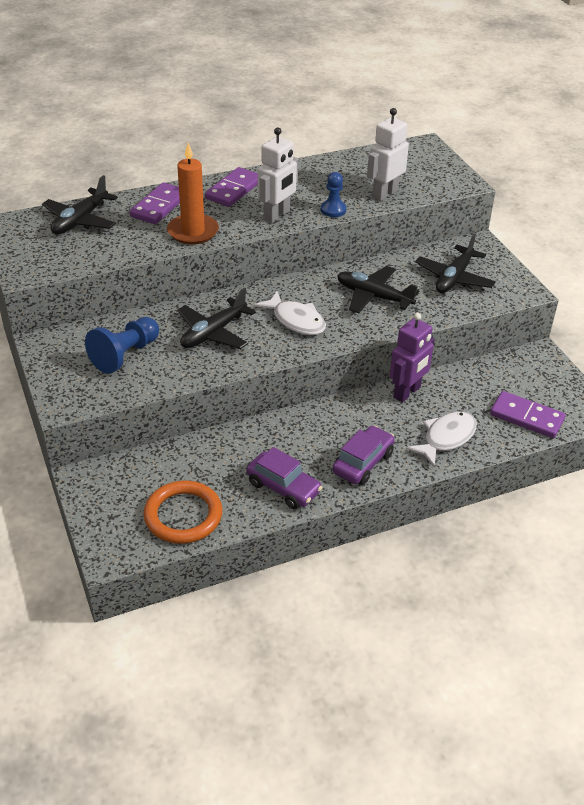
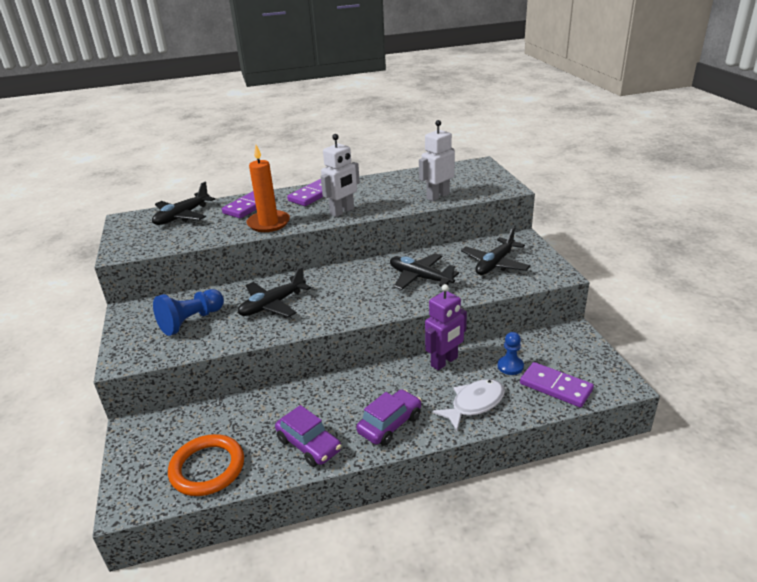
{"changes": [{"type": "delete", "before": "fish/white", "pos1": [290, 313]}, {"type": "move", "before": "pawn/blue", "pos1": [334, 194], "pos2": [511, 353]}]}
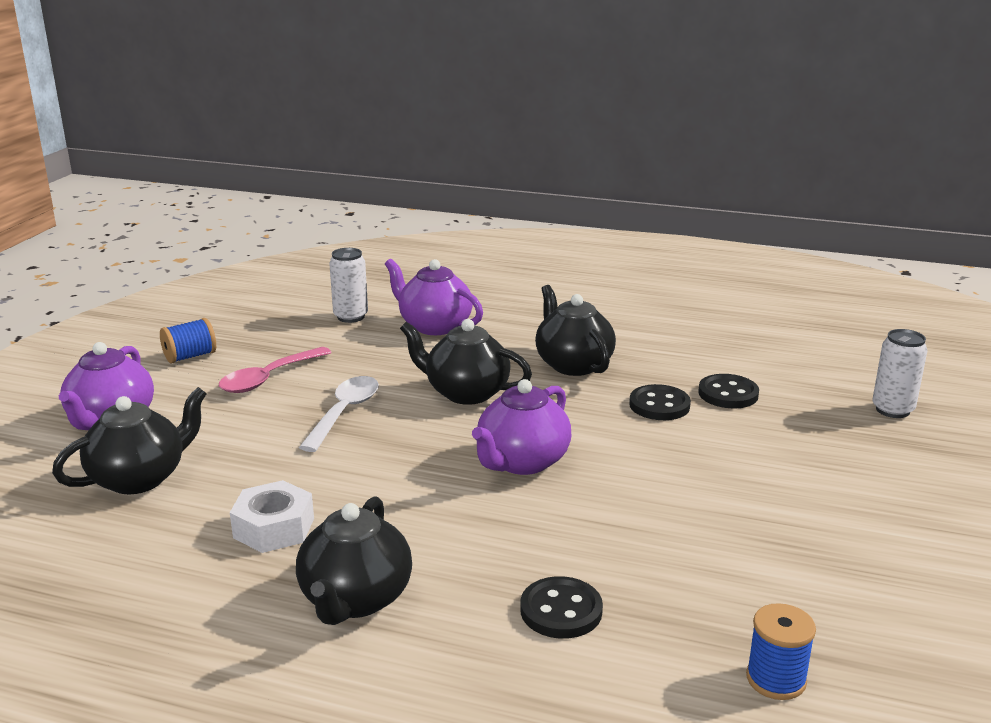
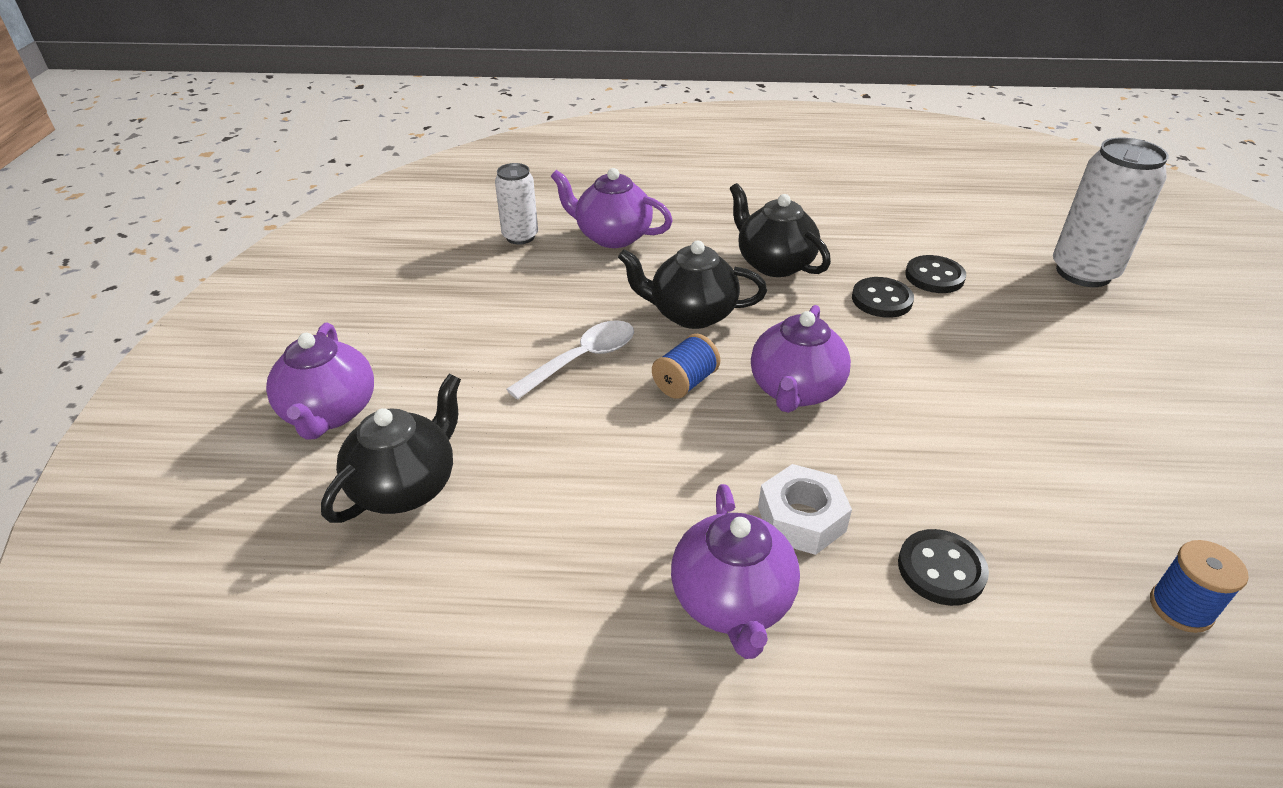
{"changes": [{"type": "move", "before": "spool/blue", "pos1": [188, 340], "pos2": [686, 366]}, {"type": "delete", "before": "spoon/pink", "pos1": [275, 370]}, {"type": "move", "before": "nut/white", "pos1": [272, 516], "pos2": [805, 509]}, {"type": "recolor", "before": "teapot/black", "after": "teapot/purple", "pos1": [354, 560], "pos2": [735, 571]}, {"type": "rotate", "before": "spoon/white", "pos1": [339, 414], "pos2": [570, 360], "turn": 45}, {"type": "resize", "before": "can/white", "pos1": [899, 373], "pos2": [1111, 212], "scale": 1.69}]}
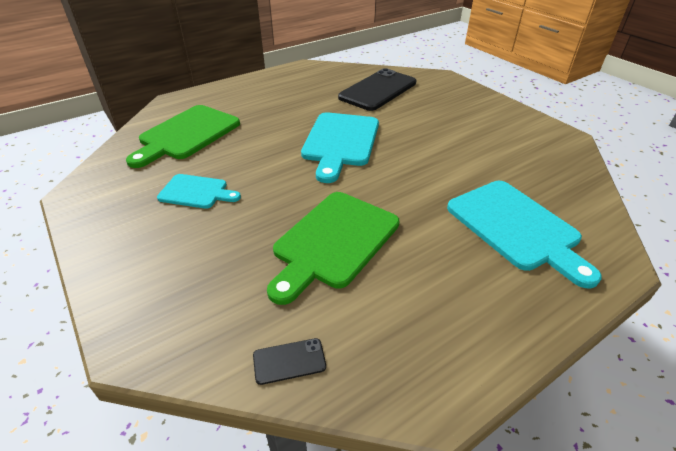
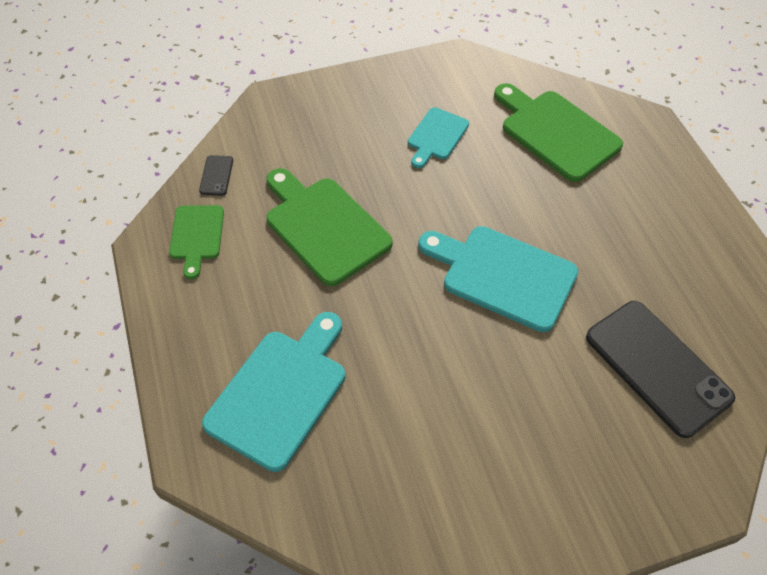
{"changes": [{"type": "rotate", "before": "cutting board/turquoise", "pos1": [524, 235], "pos2": [273, 392], "turn": 135}, {"type": "insert", "after": "cutting board/green", "pos2": [196, 242]}]}
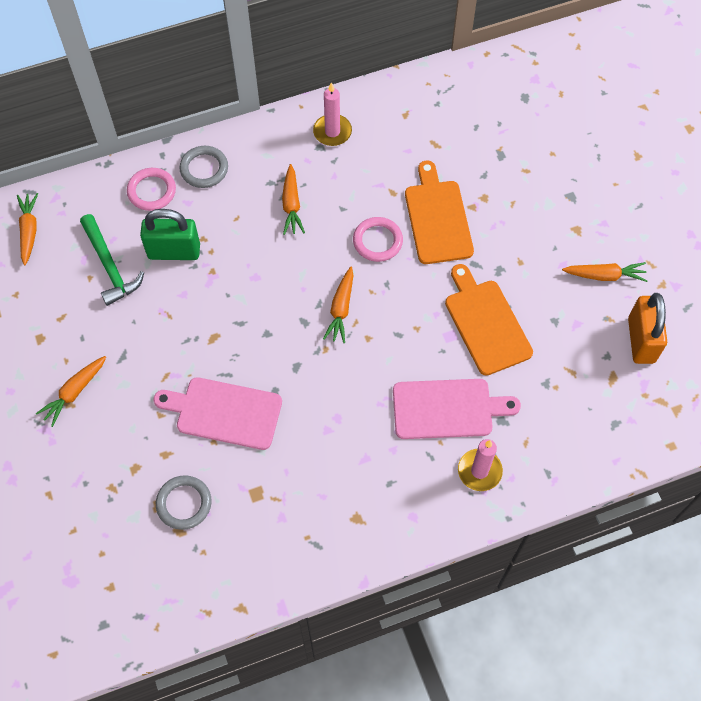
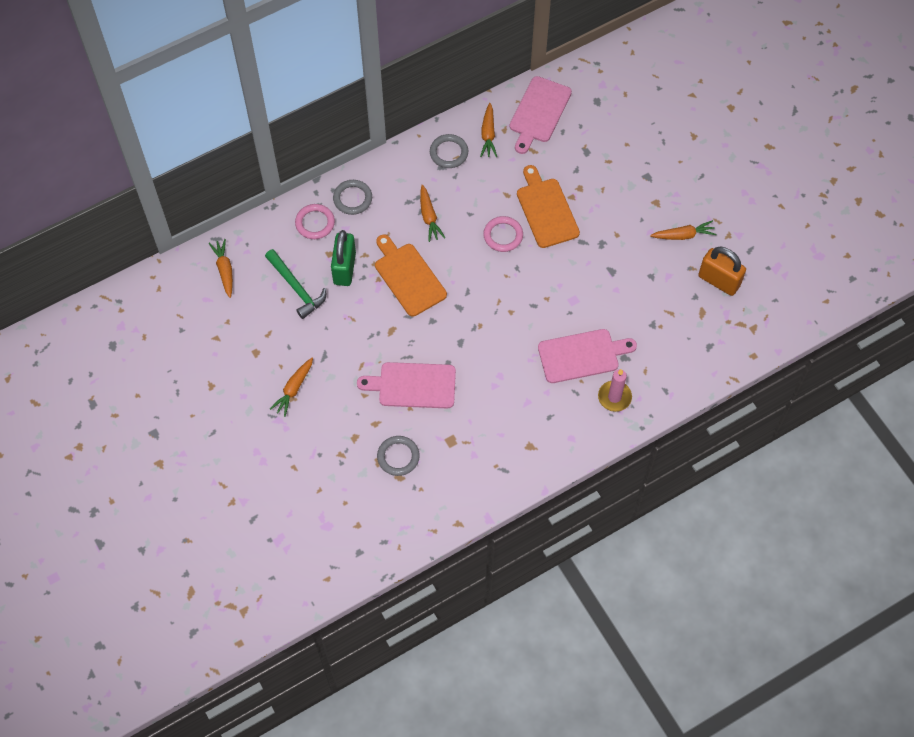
{"changes": [{"type": "rotate", "before": "padlock/green", "pos1": [170, 234], "pos2": [343, 258], "turn": -75}, {"type": "replace", "before": "candle/pink", "after": "ring/grey", "pos1": [332, 114], "pos2": [449, 151]}, {"type": "move", "before": "carrot/orange", "pos1": [338, 305], "pos2": [488, 130]}, {"type": "move", "before": "cutting board/orange", "pos1": [489, 320], "pos2": [411, 276]}, {"type": "rotate", "before": "padlock/orange", "pos1": [647, 328], "pos2": [722, 271], "turn": -45}, {"type": "insert", "after": "cutting board/pink", "pos2": [541, 115]}]}
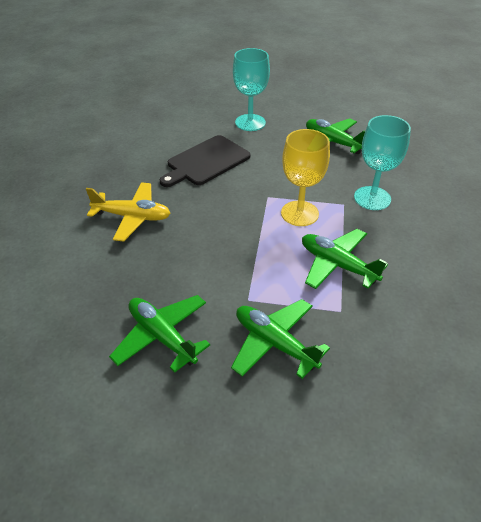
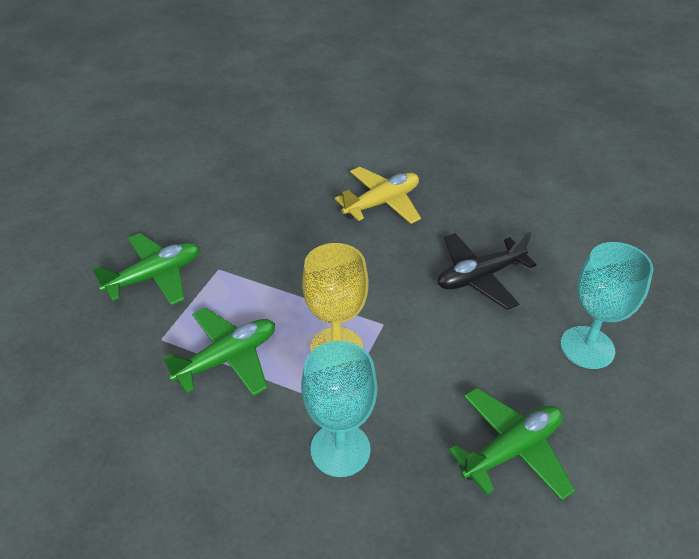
{"changes": [{"type": "rotate", "before": "plane/yellow", "pos1": [128, 212], "pos2": [378, 195], "turn": -150}, {"type": "delete", "before": "plane/green", "pos1": [159, 334]}, {"type": "replace", "before": "cutting board/black", "after": "plane/black", "pos1": [205, 161], "pos2": [487, 271]}]}
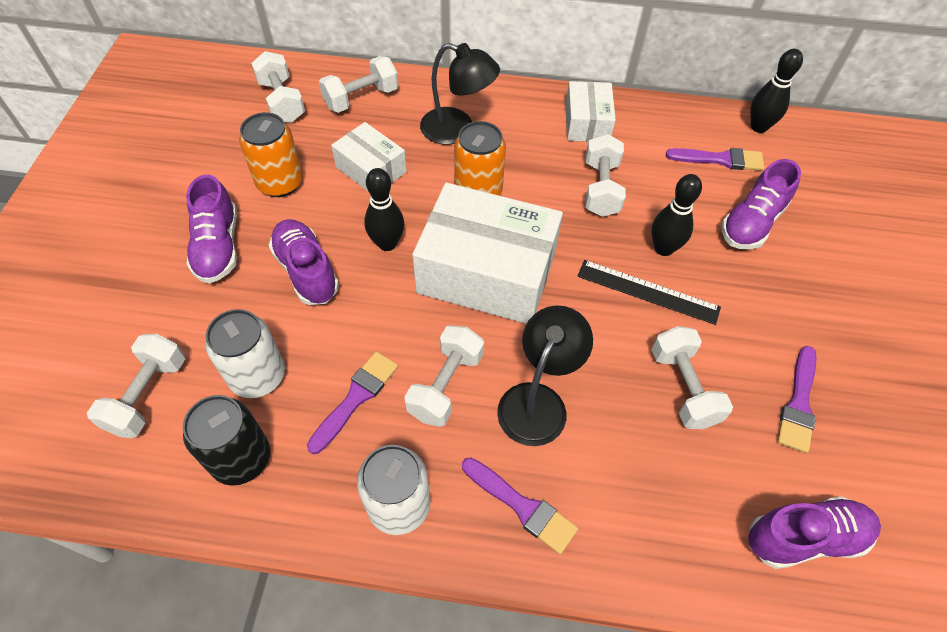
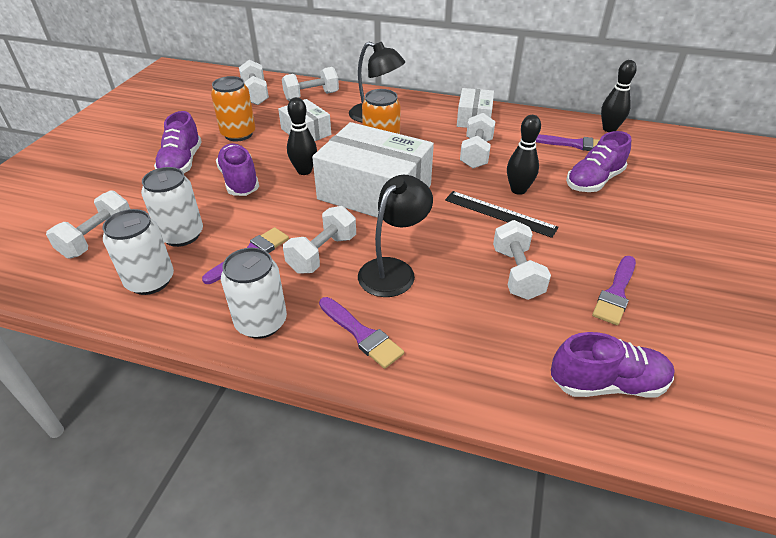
{"changes": [{"type": "recolor", "before": "can/black", "after": "can/white", "pos1": [226, 440], "pos2": [138, 252]}]}
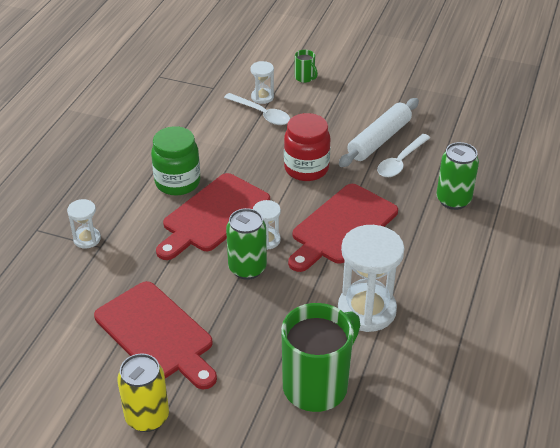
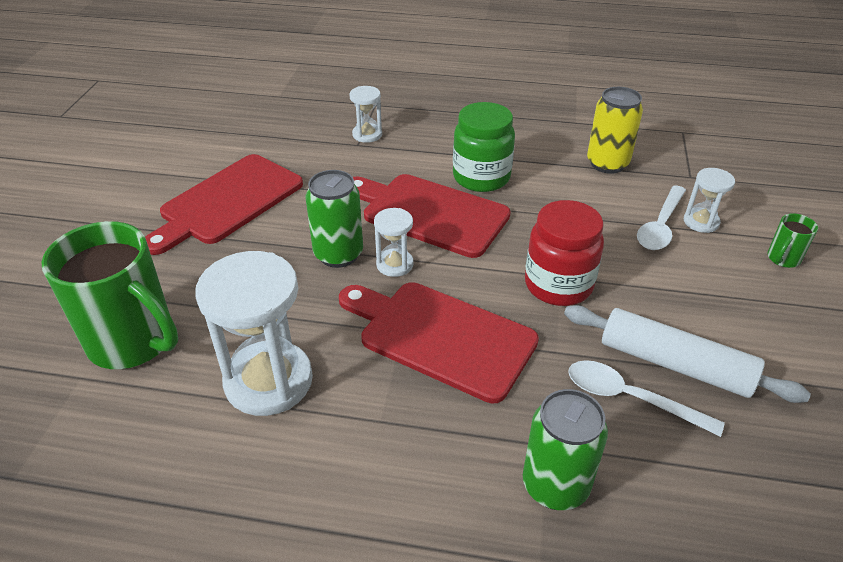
{"changes": [{"type": "move", "before": "can/yellow", "pos1": [143, 392], "pos2": [615, 130]}]}
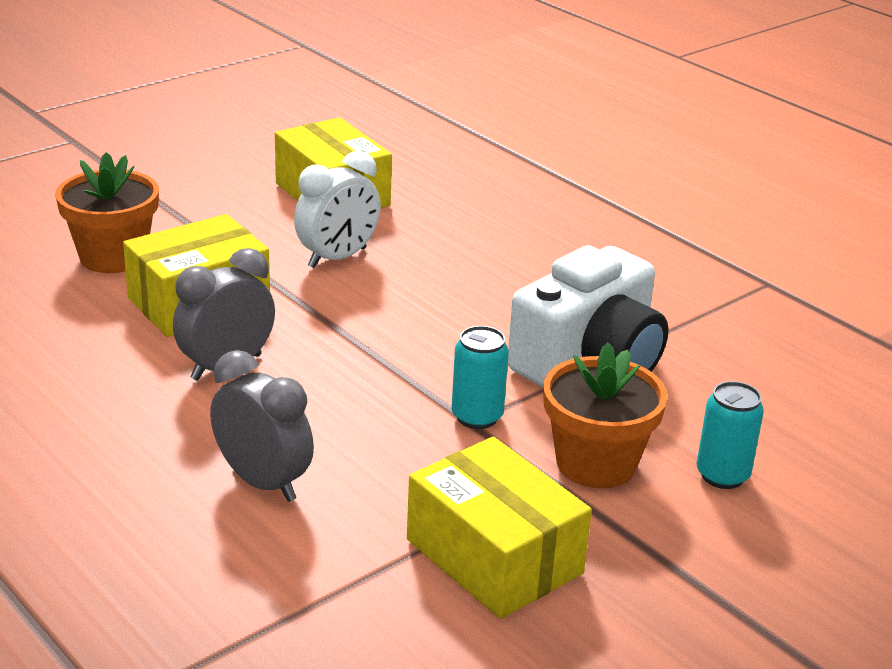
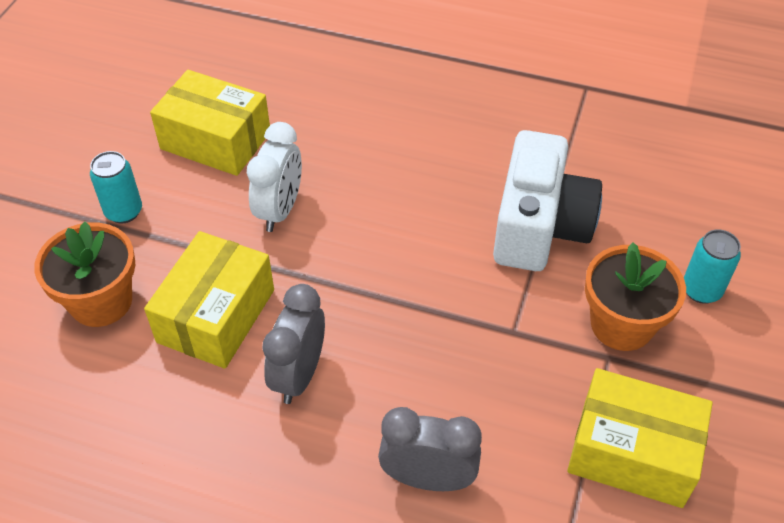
{"changes": [{"type": "move", "before": "can/turquoise", "pos1": [480, 377], "pos2": [116, 187]}]}
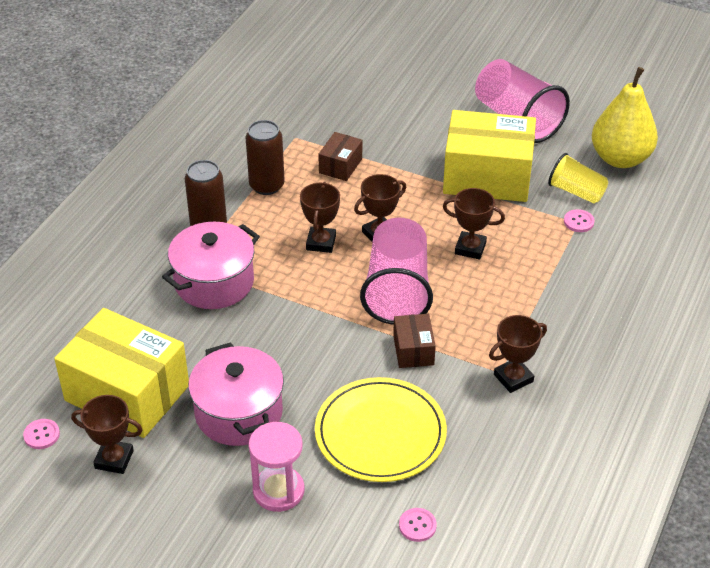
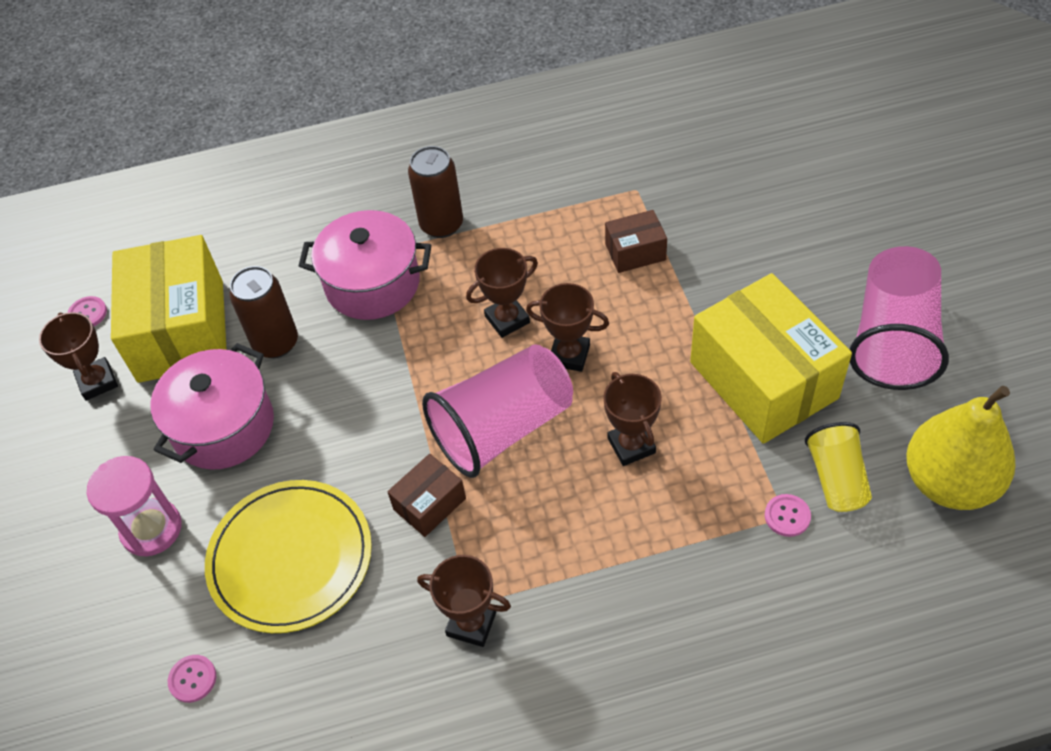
{"changes": [{"type": "move", "before": "can/brown", "pos1": [265, 157], "pos2": [264, 312]}]}
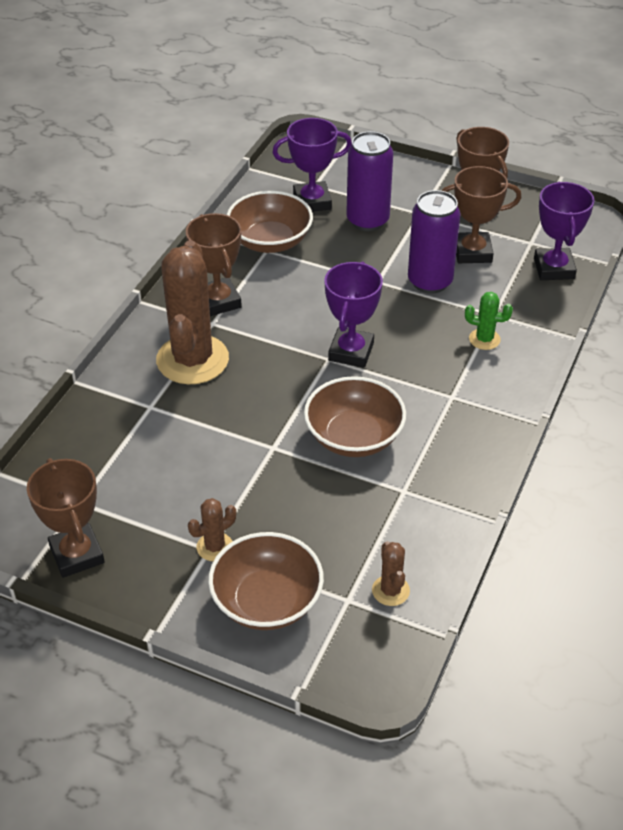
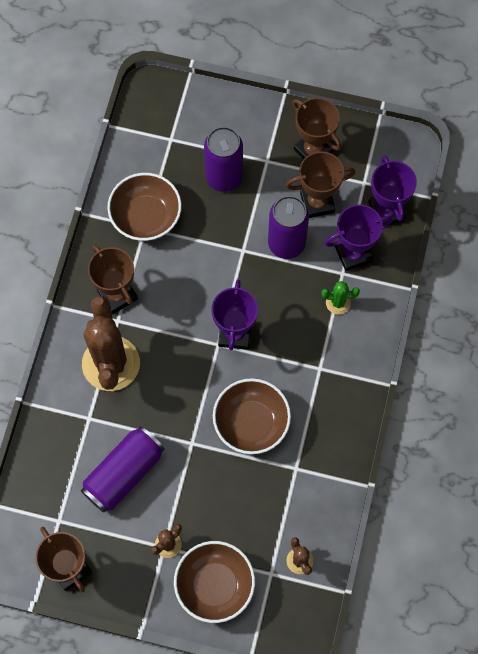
{"changes": [{"type": "move", "before": "trophy/purple", "pos1": [312, 165], "pos2": [358, 237]}, {"type": "insert", "after": "can/purple", "pos2": [123, 469]}]}
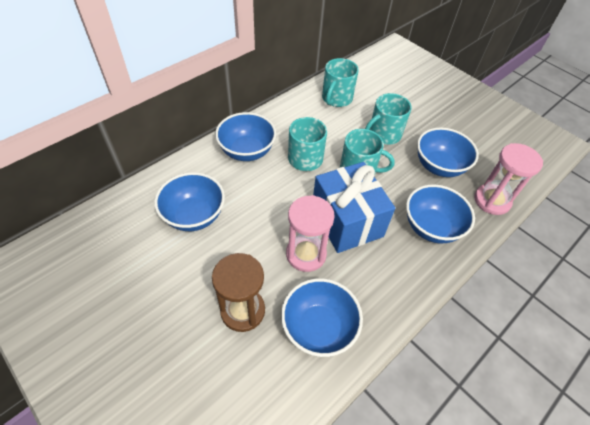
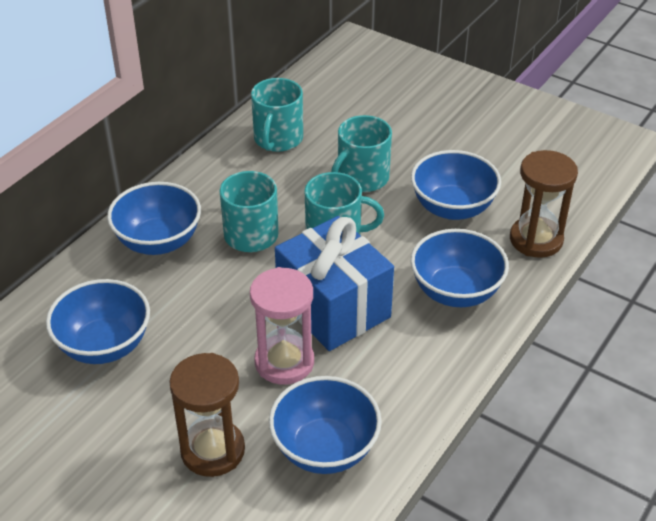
{"changes": [{"type": "recolor", "before": "hourglass/pink", "after": "hourglass/brown", "pos1": [508, 179], "pos2": [544, 204]}]}
